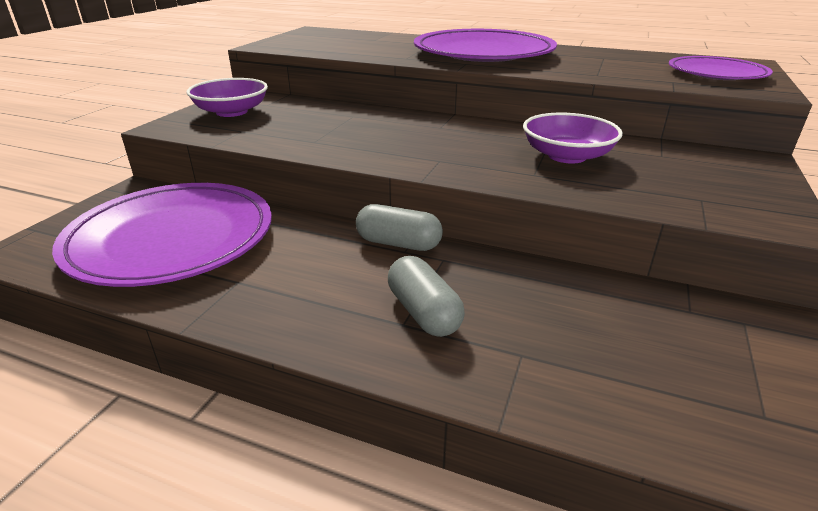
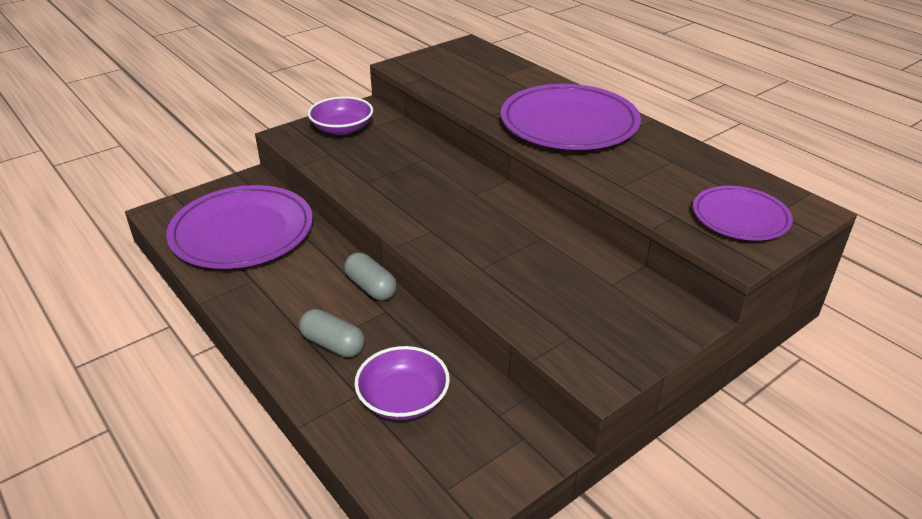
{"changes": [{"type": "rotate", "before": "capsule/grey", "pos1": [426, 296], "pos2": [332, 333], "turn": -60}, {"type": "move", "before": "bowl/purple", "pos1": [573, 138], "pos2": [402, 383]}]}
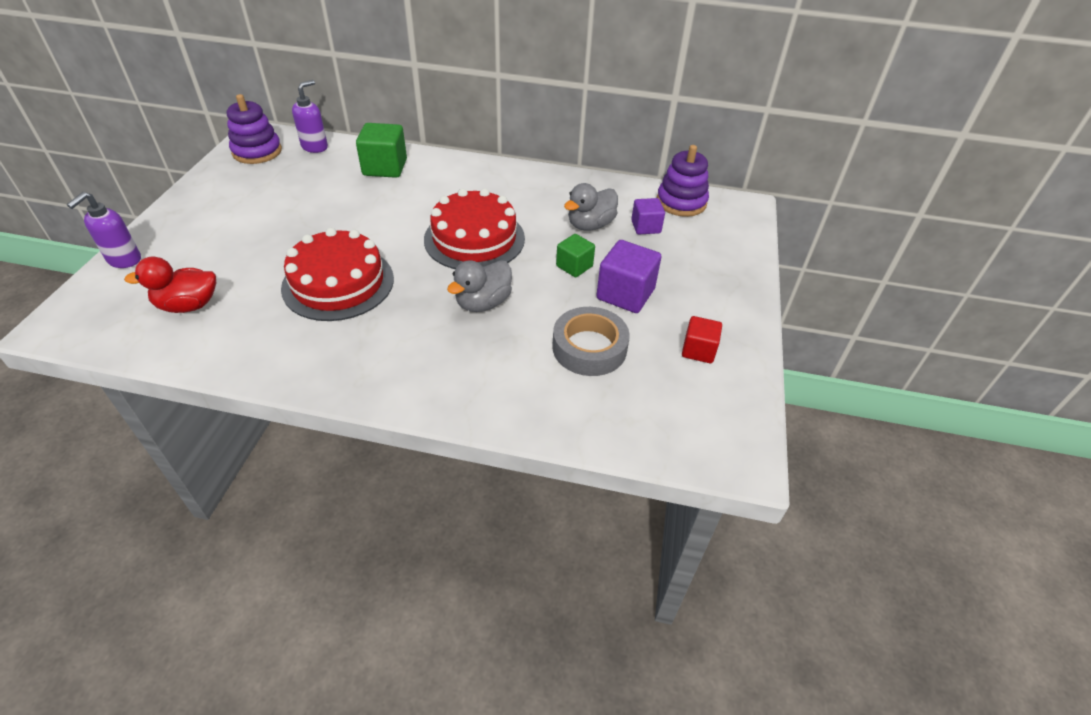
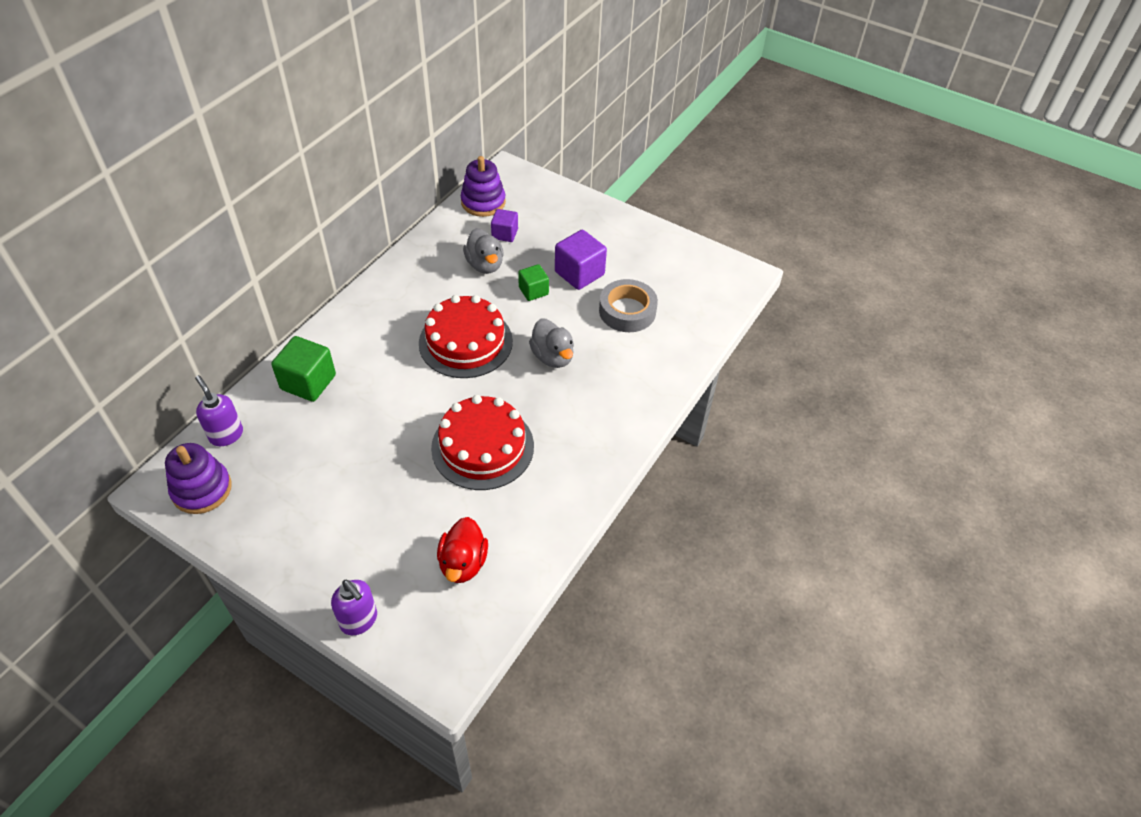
{"changes": [{"type": "delete", "before": "cube/red", "pos1": [702, 339]}]}
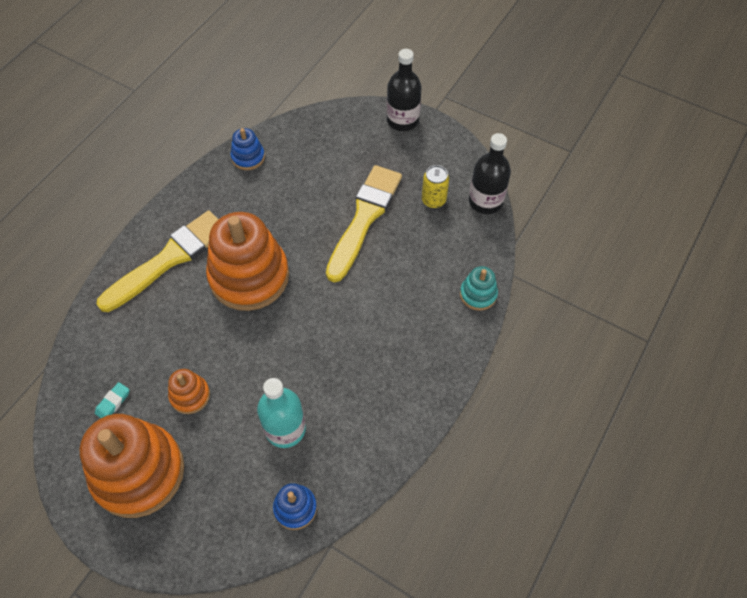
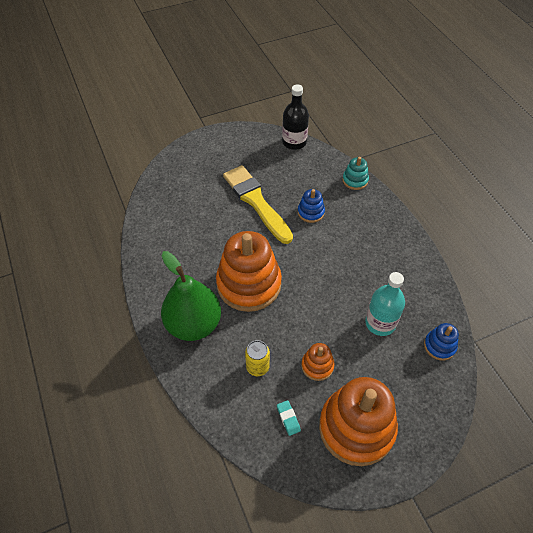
{"changes": [{"type": "replace", "before": "brush/yellow", "after": "pear/green", "pos1": [157, 261], "pos2": [191, 296]}, {"type": "move", "before": "stacking toy/blue", "pos1": [248, 149], "pos2": [311, 206]}, {"type": "delete", "before": "bottle/black", "pos1": [404, 90]}, {"type": "move", "before": "can/yellow", "pos1": [435, 187], "pos2": [257, 358]}]}
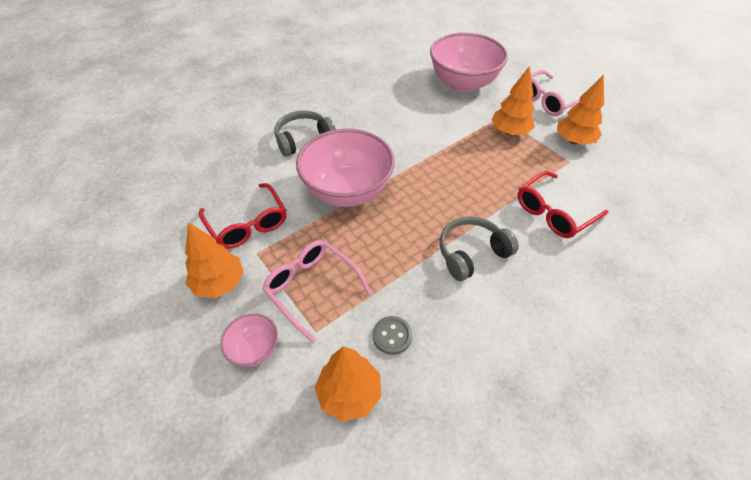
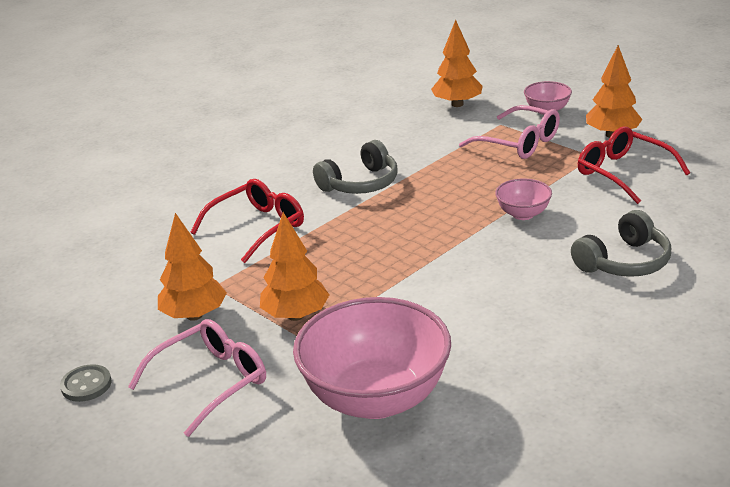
{"changes": [{"type": "resize", "before": "bowl/pink", "pos1": [345, 167], "pos2": [523, 199], "scale": 0.46}, {"type": "move", "before": "button/grey", "pos1": [392, 335], "pos2": [85, 383]}]}
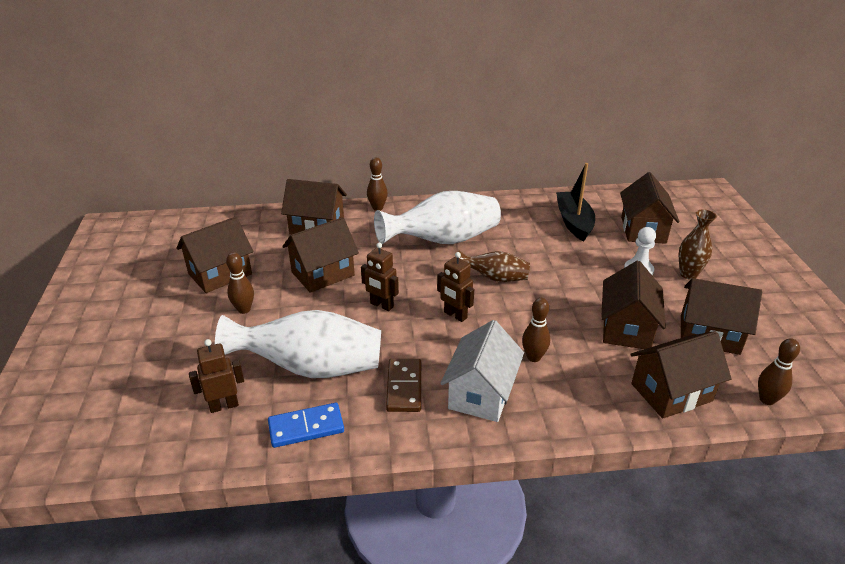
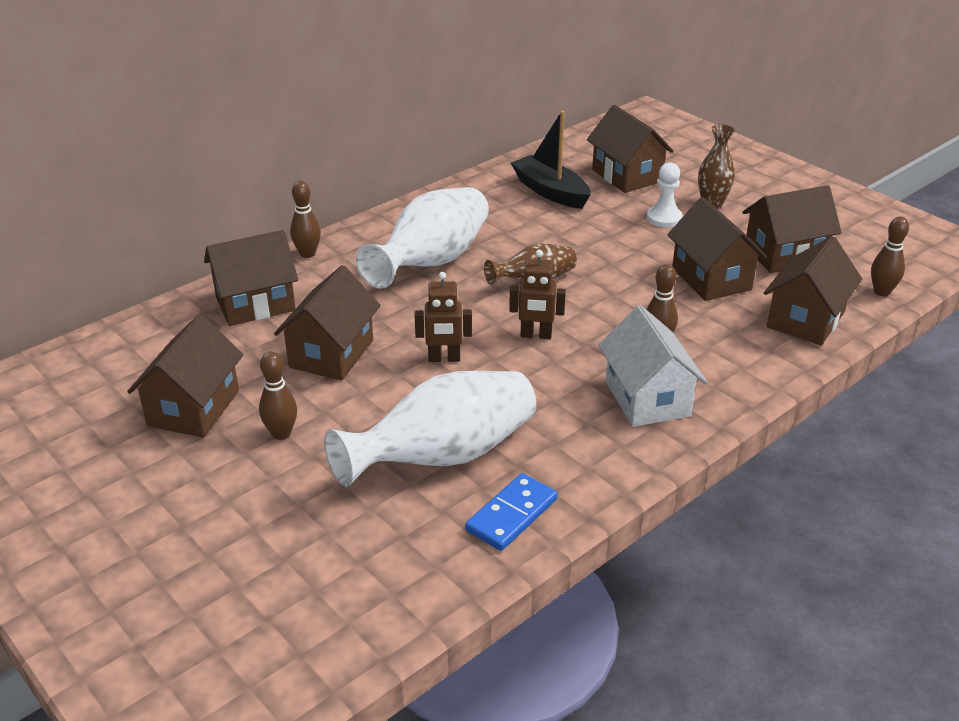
{"changes": [{"type": "delete", "before": "robot/brown", "pos1": [216, 376]}, {"type": "delete", "before": "domino/brown", "pos1": [403, 385]}]}
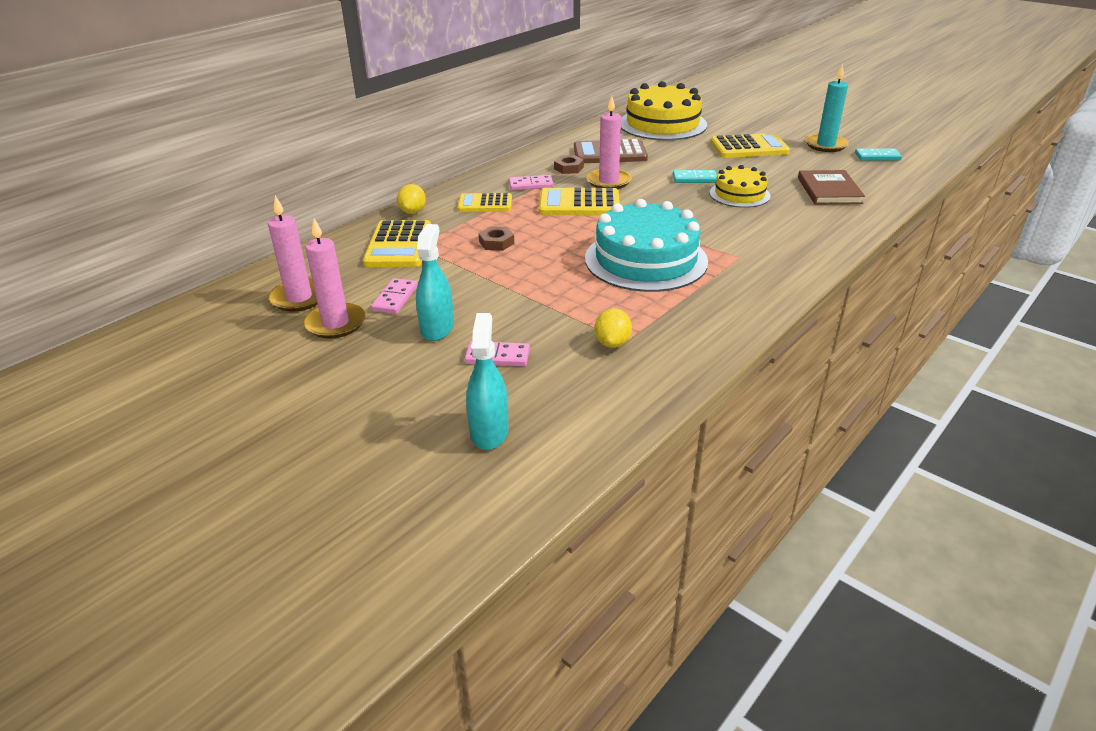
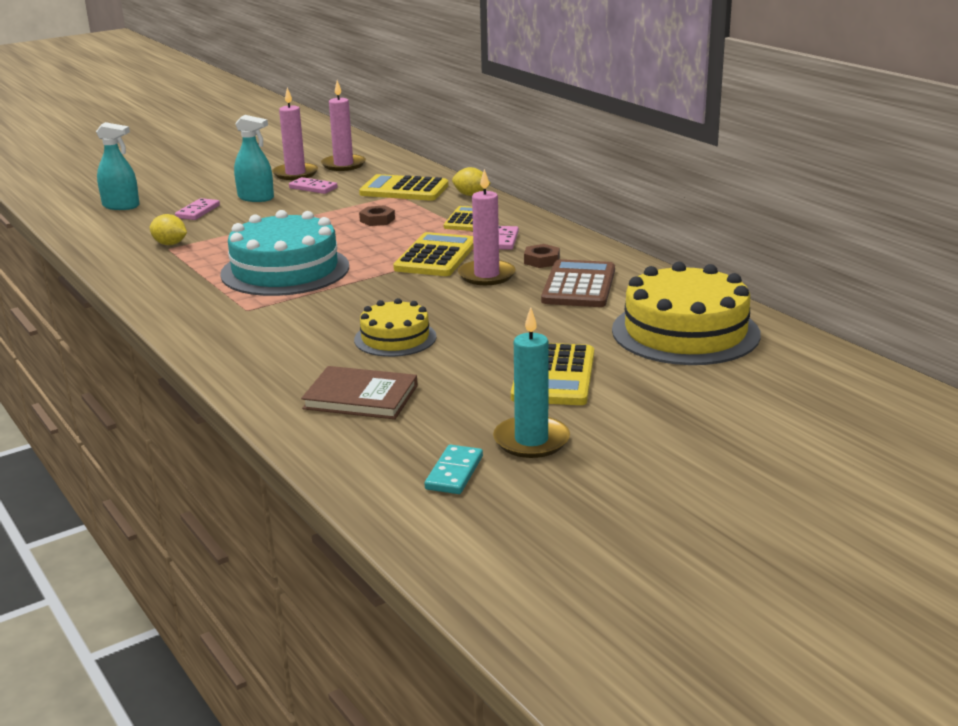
{"changes": [{"type": "delete", "before": "domino/turquoise", "pos1": [695, 176]}]}
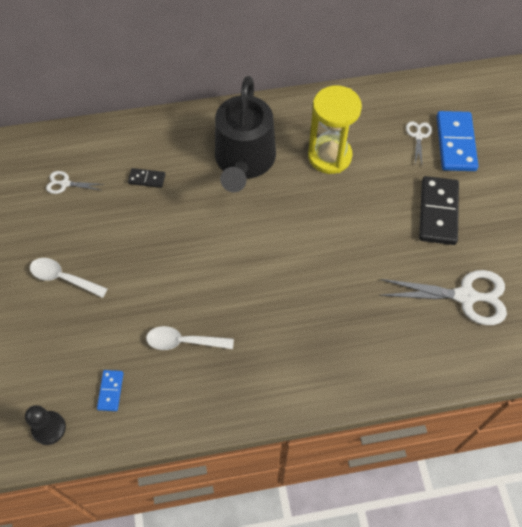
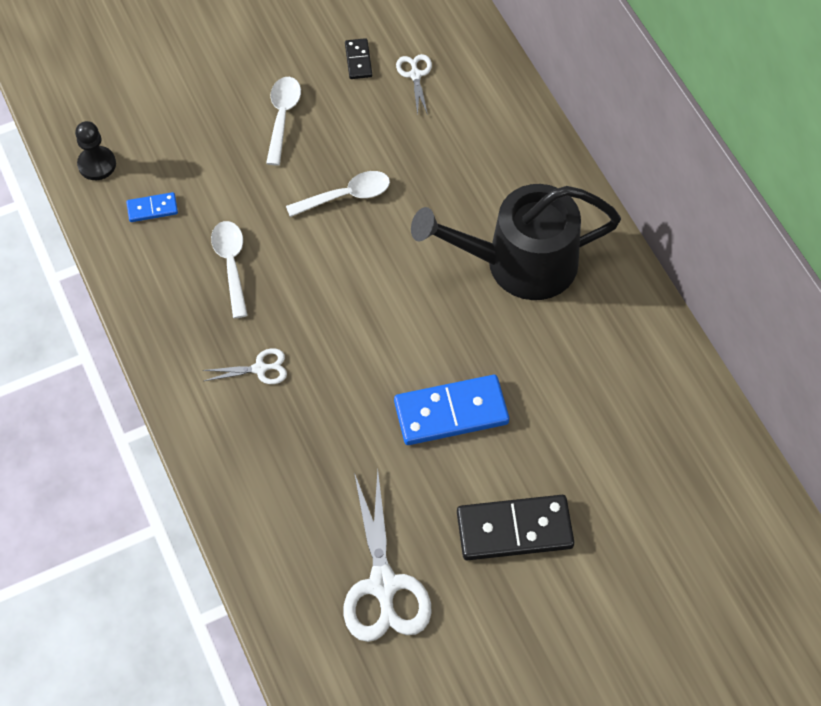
{"changes": [{"type": "move", "before": "domino/black", "pos1": [146, 178], "pos2": [358, 58]}, {"type": "delete", "before": "hourglass/yellow", "pos1": [335, 130]}, {"type": "move", "before": "scissors/white", "pos1": [419, 142], "pos2": [244, 366]}, {"type": "move", "before": "domino/blue", "pos1": [457, 141], "pos2": [451, 410]}, {"type": "insert", "after": "spoon/white", "pos2": [338, 194]}]}
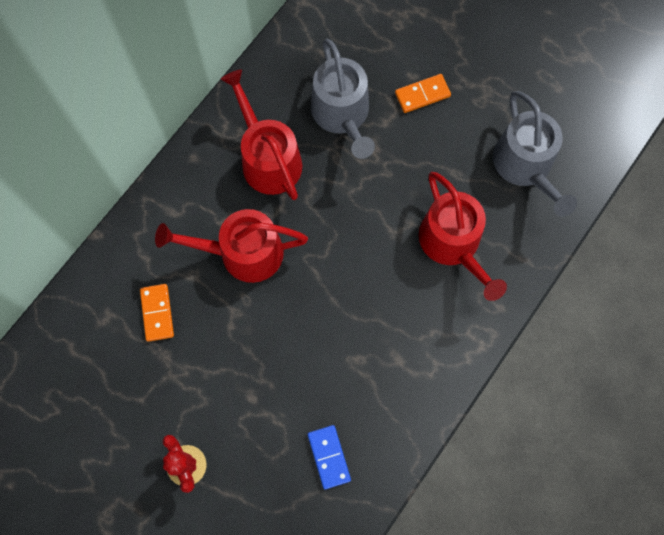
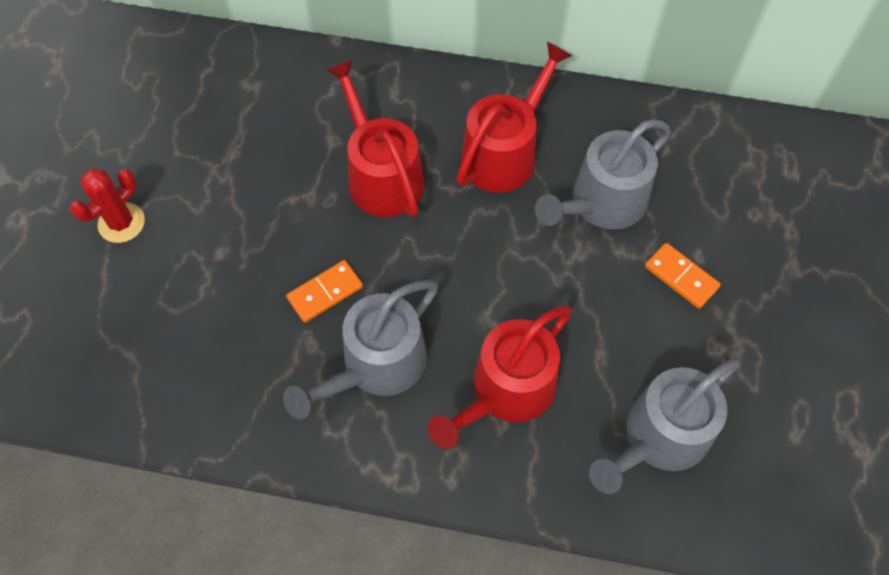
{"changes": [{"type": "move", "before": "domino/orange", "pos1": [157, 313], "pos2": [324, 291]}, {"type": "delete", "before": "domino/blue", "pos1": [329, 457]}, {"type": "insert", "after": "watering can/grey", "pos2": [360, 349]}]}
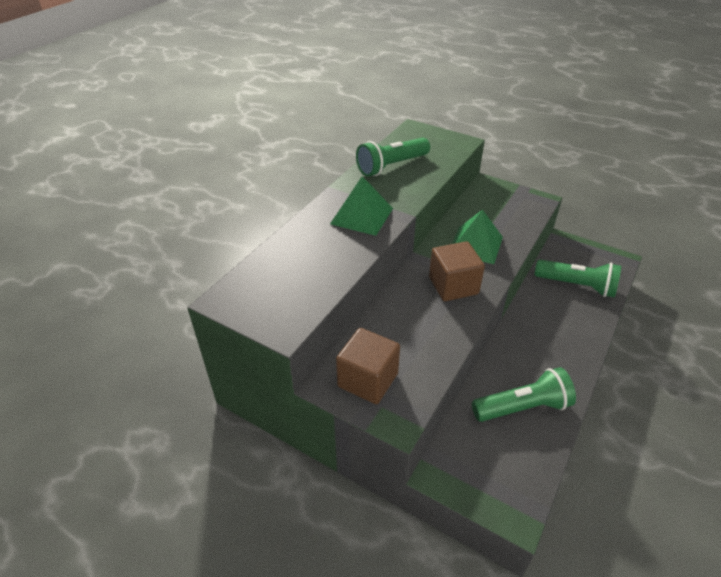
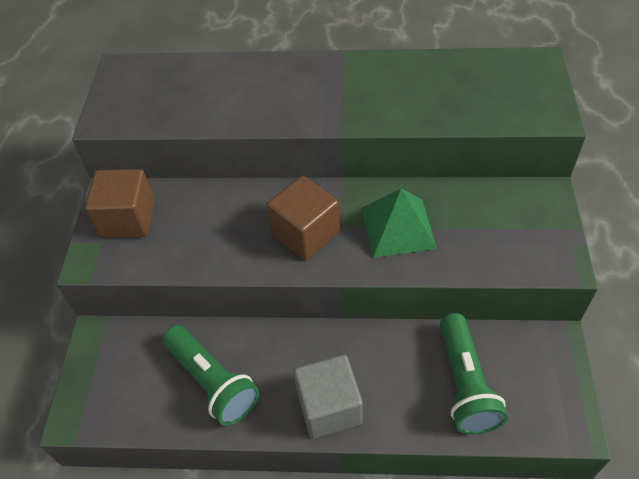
{"changes": [{"type": "delete", "before": "pyramid/green", "pos1": [361, 206]}, {"type": "delete", "before": "flashlight/green", "pos1": [393, 157]}, {"type": "insert", "after": "cube/grey", "pos2": [328, 396]}]}
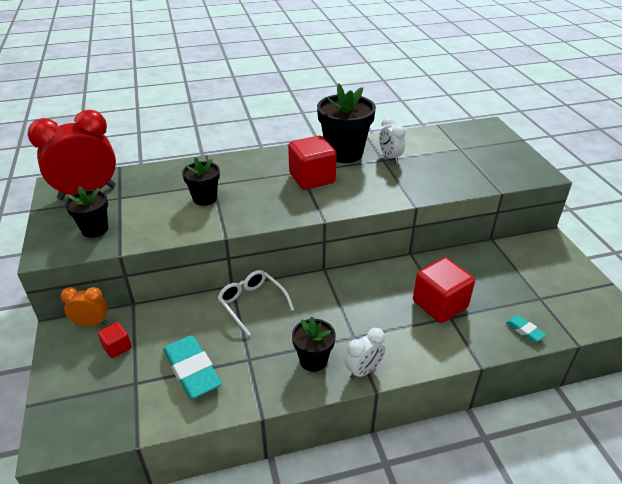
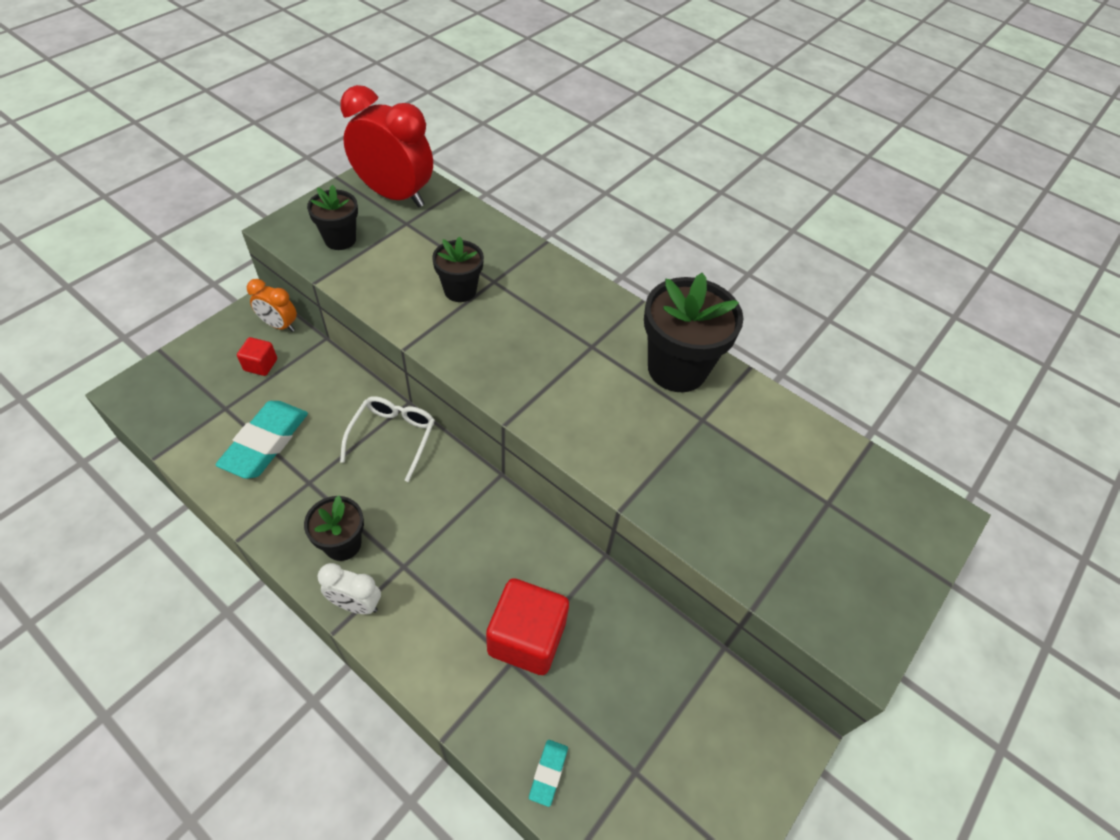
{"changes": [{"type": "rotate", "before": "clock/orange", "pos1": [84, 306], "pos2": [272, 305], "turn": 150}, {"type": "delete", "before": "cube/red", "pos1": [312, 163]}, {"type": "delete", "before": "clock/white", "pos1": [392, 140]}]}
